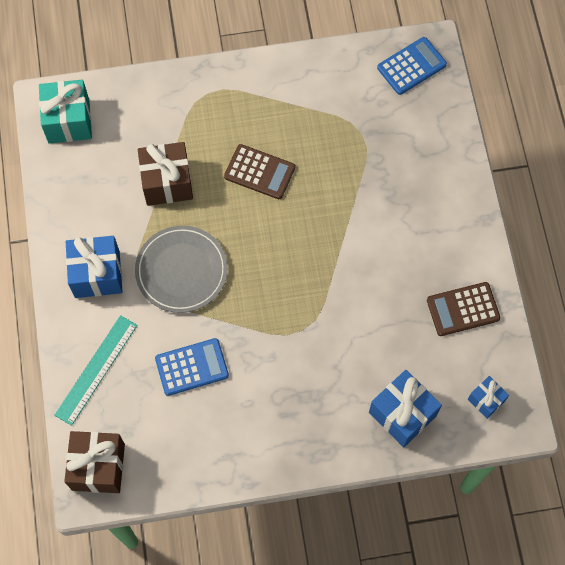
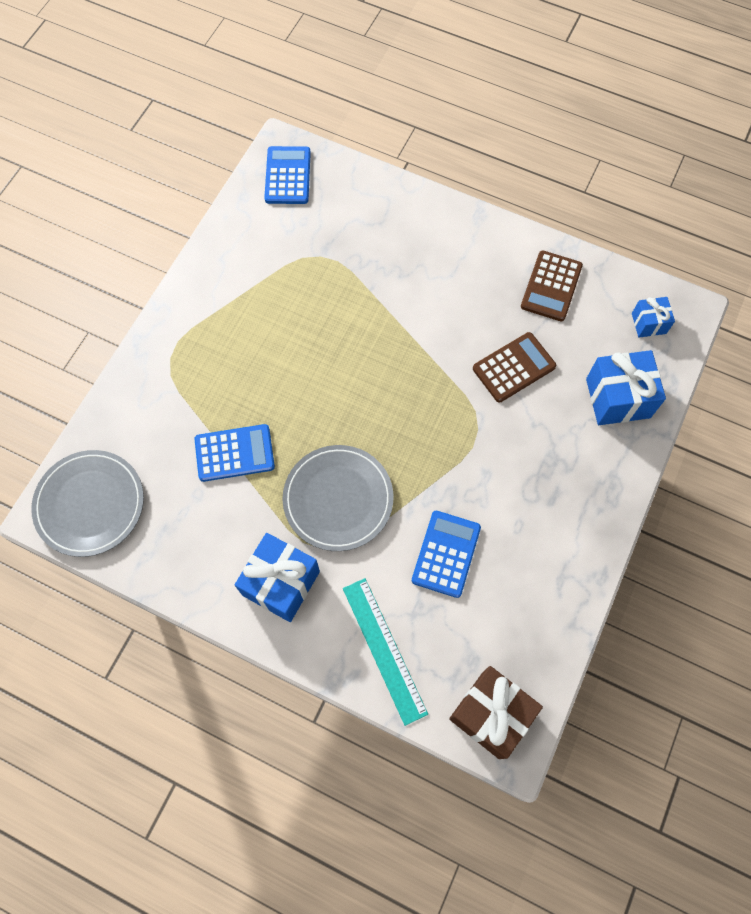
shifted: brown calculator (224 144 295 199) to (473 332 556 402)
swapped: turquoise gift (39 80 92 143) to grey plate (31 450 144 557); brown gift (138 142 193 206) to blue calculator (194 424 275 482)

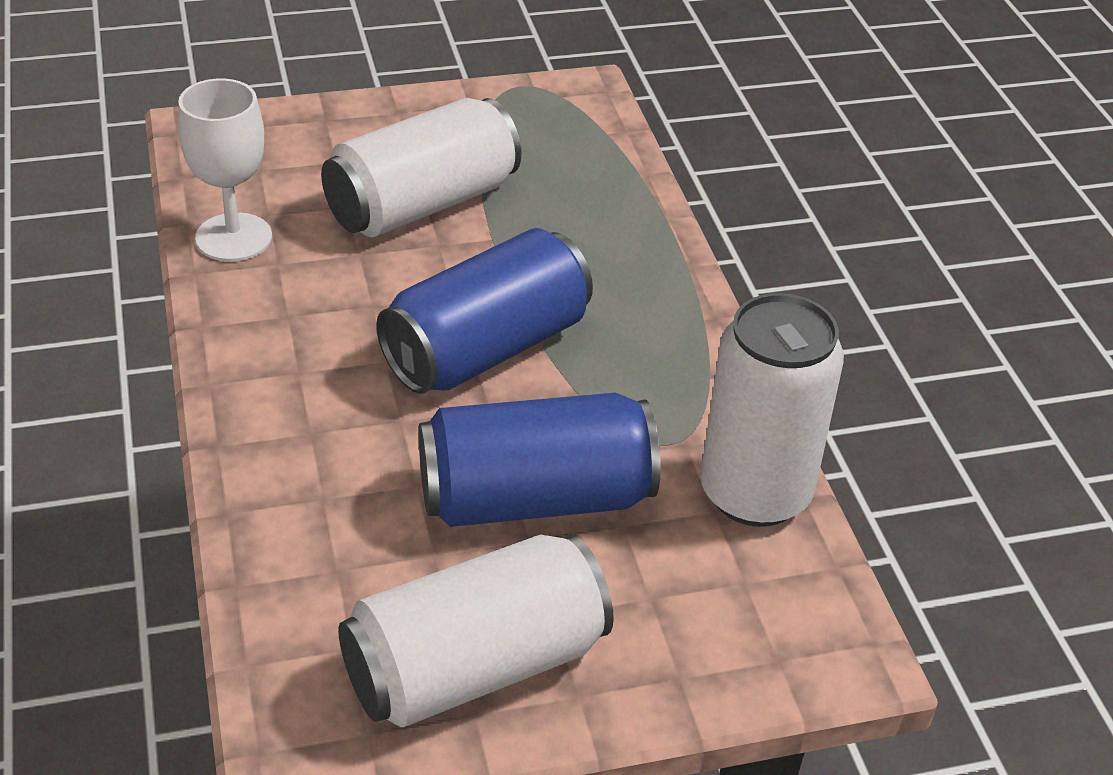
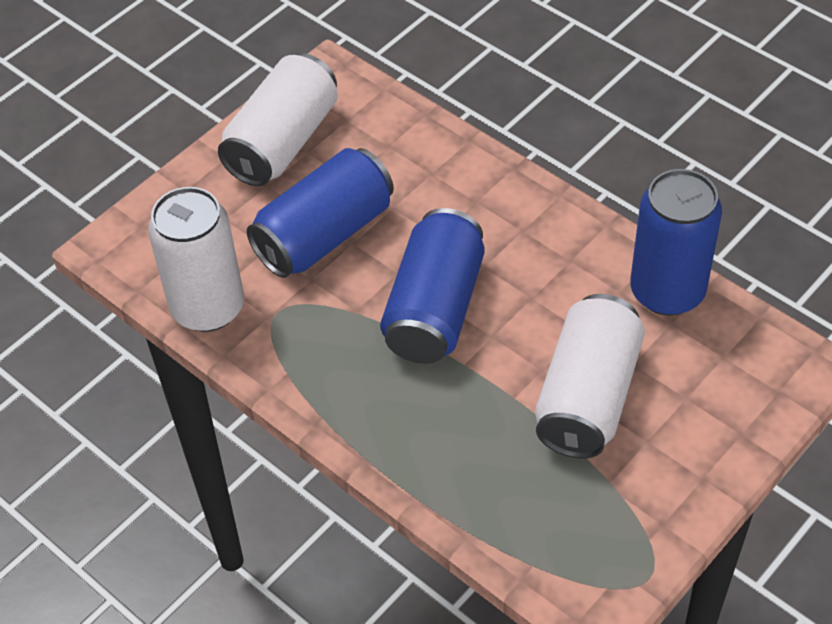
swapped: white goblet (178 78 272 262) to blue can (630 169 722 316)

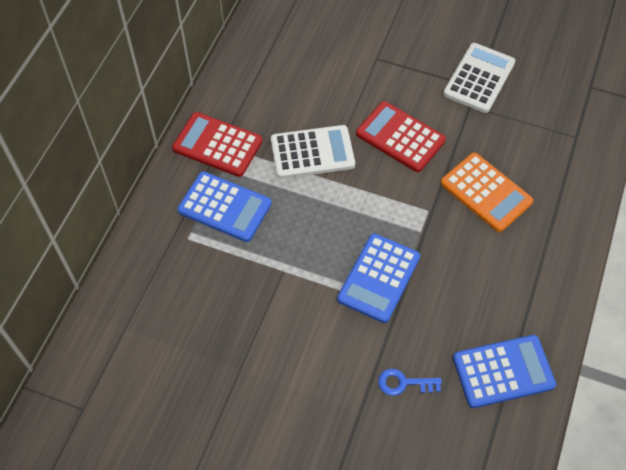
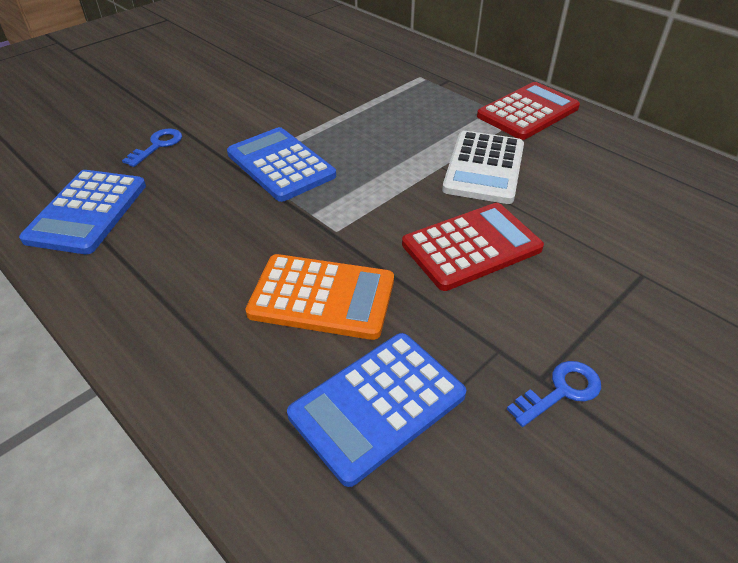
shifted: blue calculator (178 171 272 242) to (287 333 466 487)
swapped: white calculator (443 43 515 113) to blue key (507 361 601 427)
rotated: orange calculator (441 153 533 232) = (245 254 394 340) 150 degrees counterclockwise

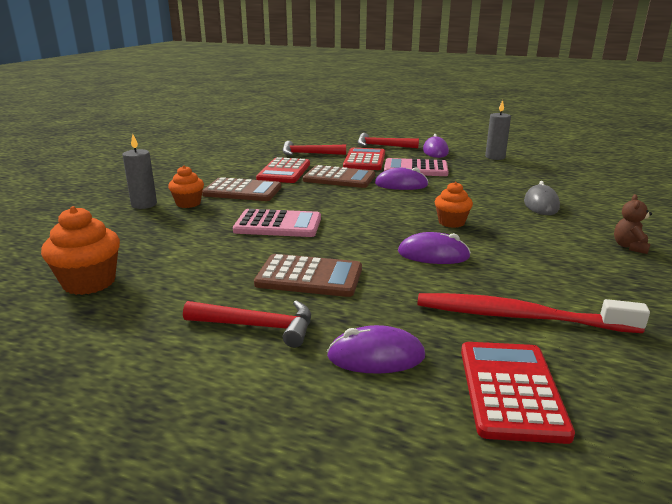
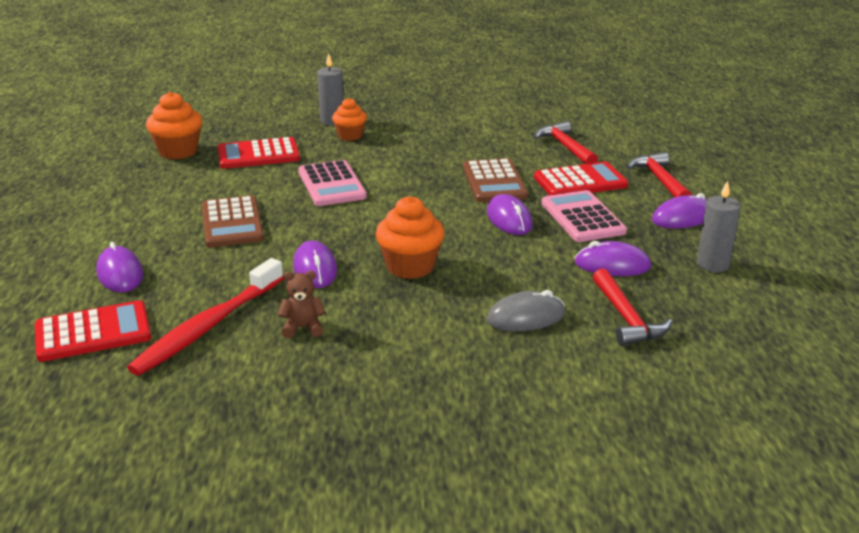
gone: brown calculator (202 177 281 201)
new: purple mouse (575 241 651 276)
shifted: red hammer (183 300 311 348) to (593 269 672 346); red calculator (256 157 310 183) to (217 137 300 169); brown teddy bear (614 194 652 254) to (278 271 325 338)
rotated: red toothbrush (417 293 650 333) = (127 258 283 376) 135 degrees counterclockwise
scaled: orange cupcake (435 182 473 228) = (376 196 445 279) x1.52

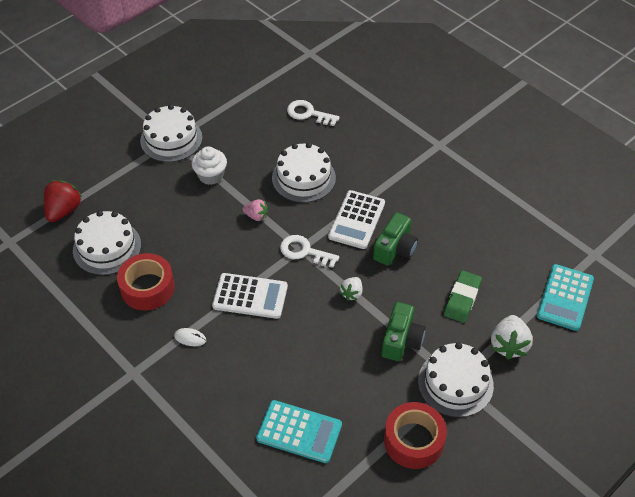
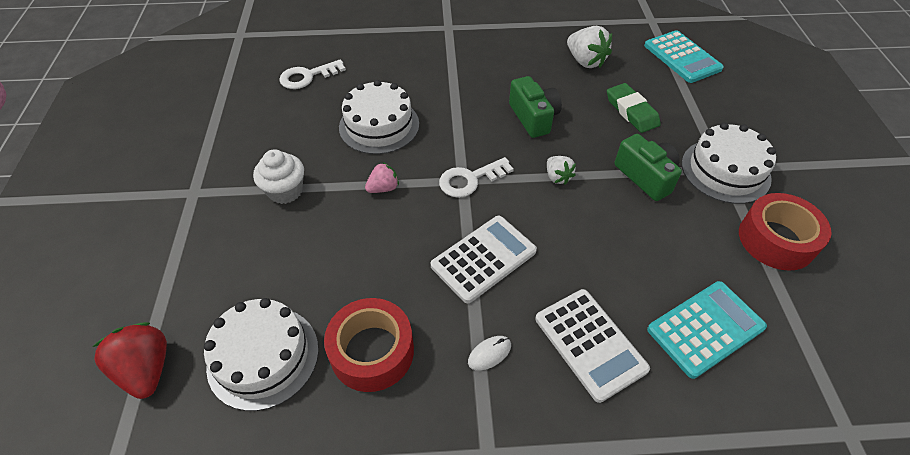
gone: white cake (140 105 202 162)
shifted: white calculator (328 190 385 249) to (535 289 650 403); white strawberry (491 315 533 360) to (567 26 612 68)

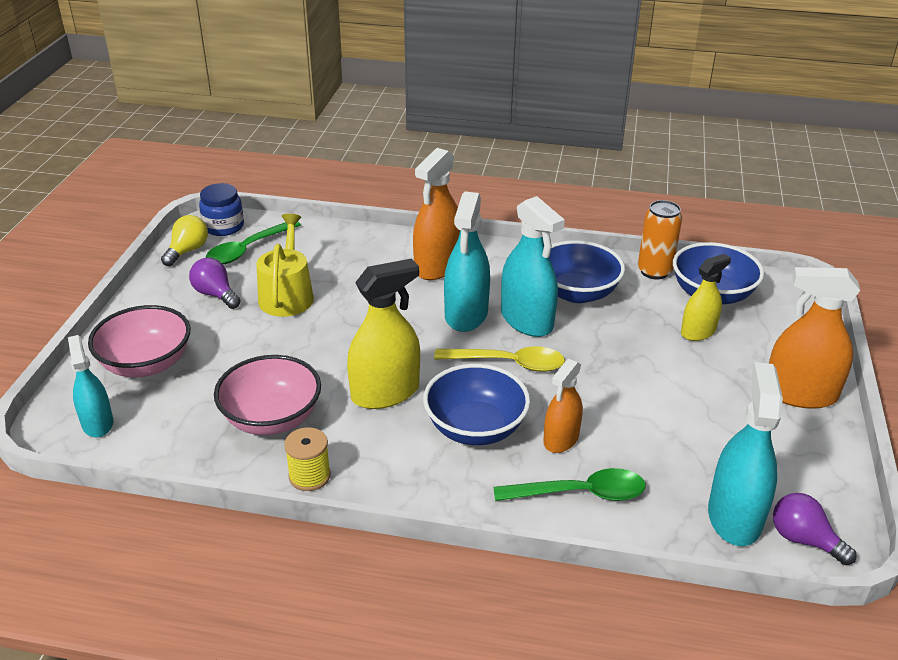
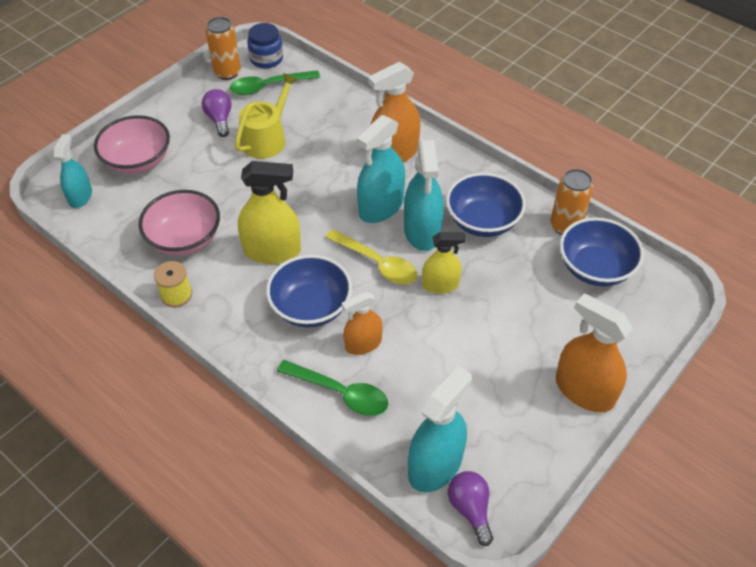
shifted: yellow spray bottle (681 254 731 341) to (422 232 465 294)
swapped: yellow light bulb (161 215 208 266) to orange can (206 17 241 80)

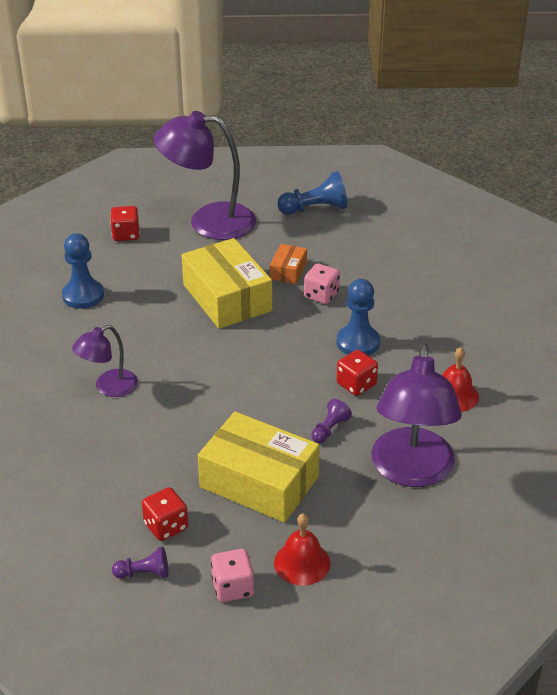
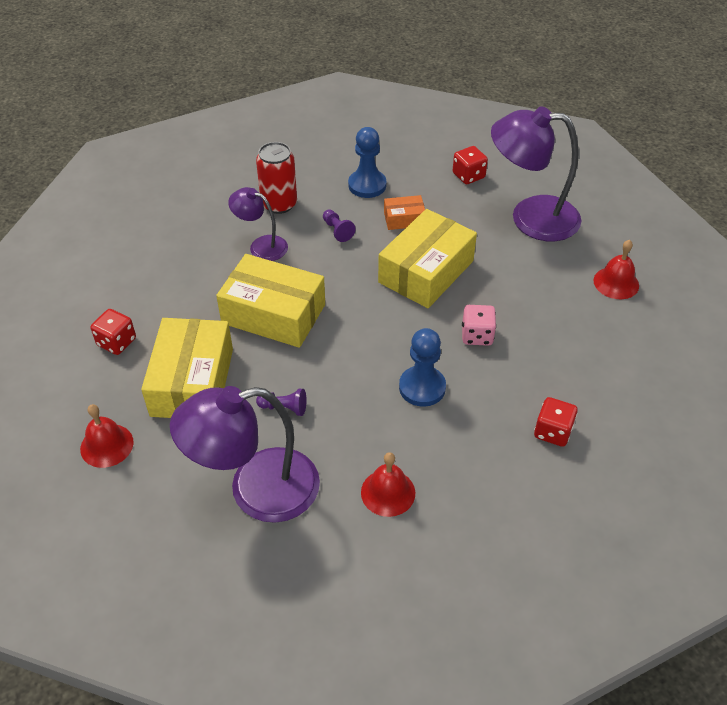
gone: pink dice (211 549 254 602)
new: yellow box (216 254 325 348); red can (256 142 297 214)
shifted: purple pawn (112 547 168 578) to (323 209 355 242); orange box (270 244 307 284) to (384 195 425 230); red dice (337 350 378 396) to (534 397 578 447)
swapped: blue pawn (277 171 347 215) to red bell (593 240 639 299)
rotated: purple lamp (154 111 256 240) = (491 106 581 241) 60 degrees counterclockwise

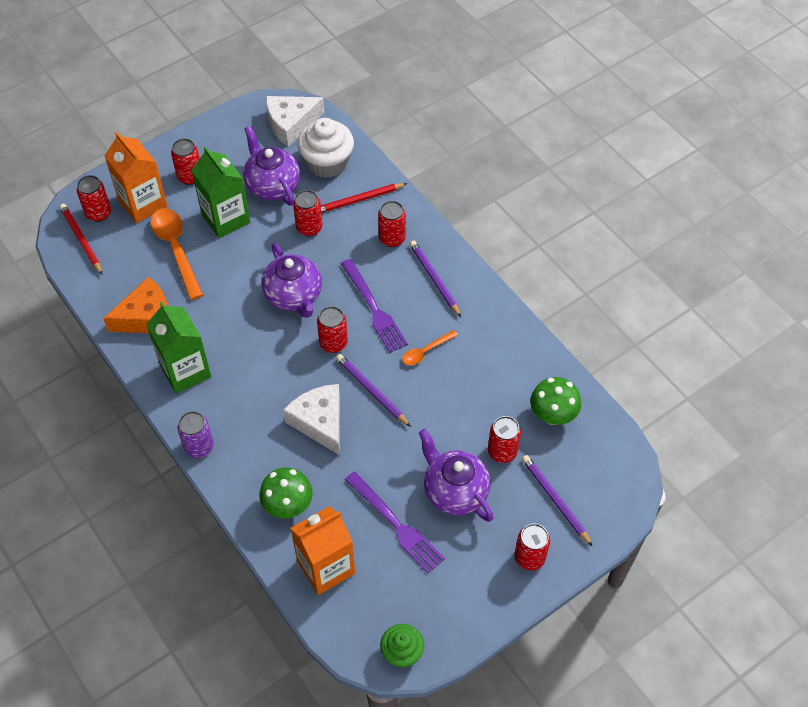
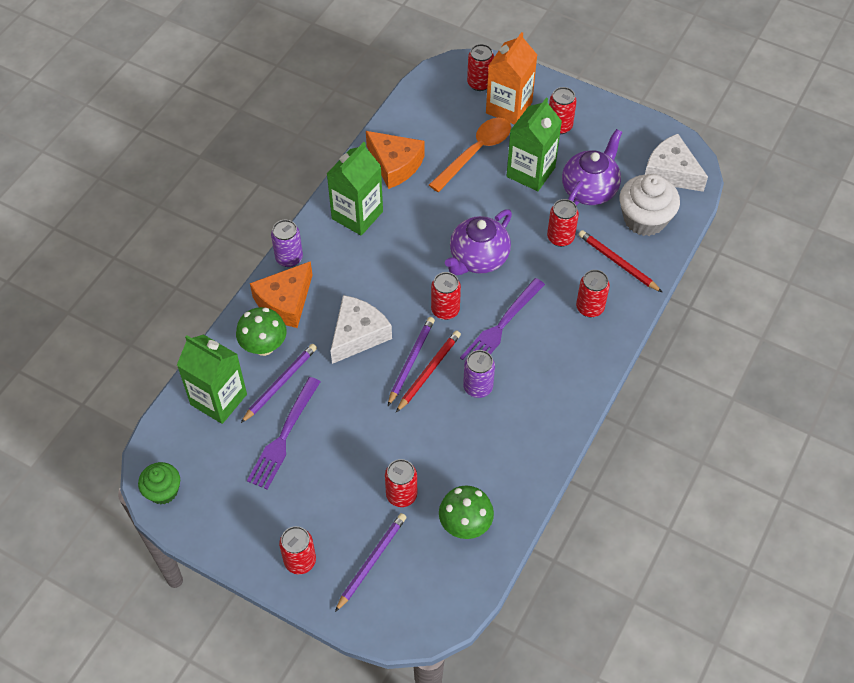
gone: purple teapot (419 429 494 522)
new: orange cheese (250 261 313 328)
shifted: red pencil (60 204 102 274) to (396 330 461 412); purple pencil (410 240 461 317) to (241 344 317 423)
swapped: orange spoon (402 330 458 365) to purple can (463 350 495 398)
repainted: orange carton (290 506 355 595) to green carton (177 334 247 424)

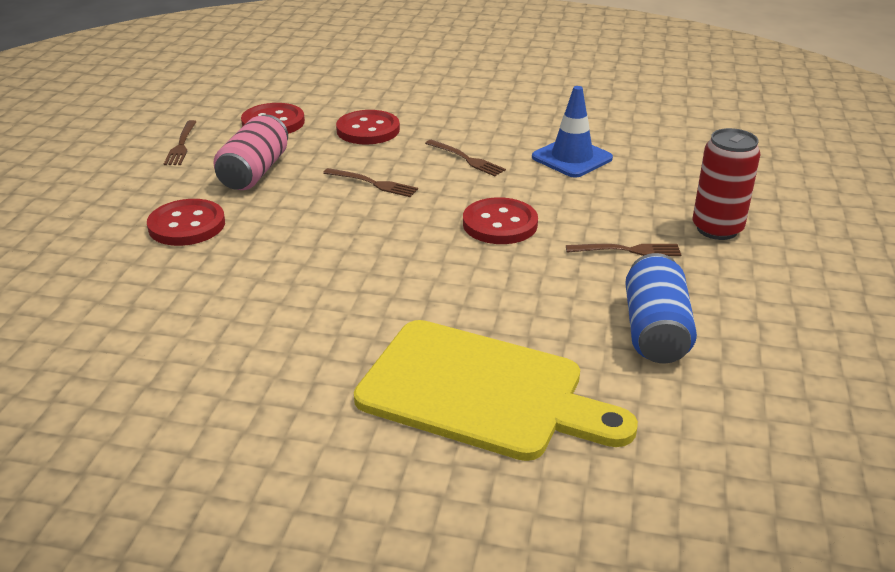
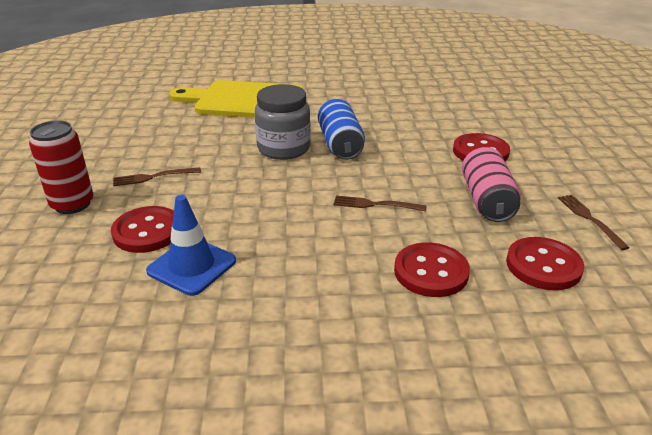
gone: brown fork (425 140 506 176)
new: grey jar (255 84 311 160)
shifted: red button (463 197 538 244) to (111 206 174 253); blue can (625 253 697 364) to (318 99 365 160)

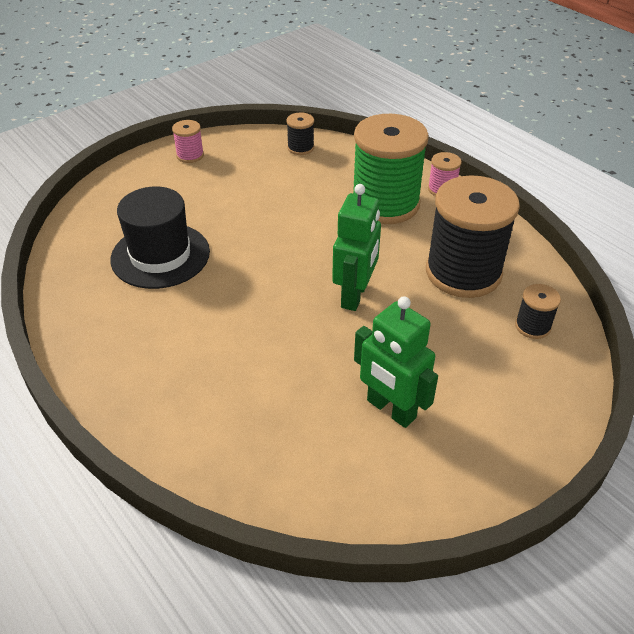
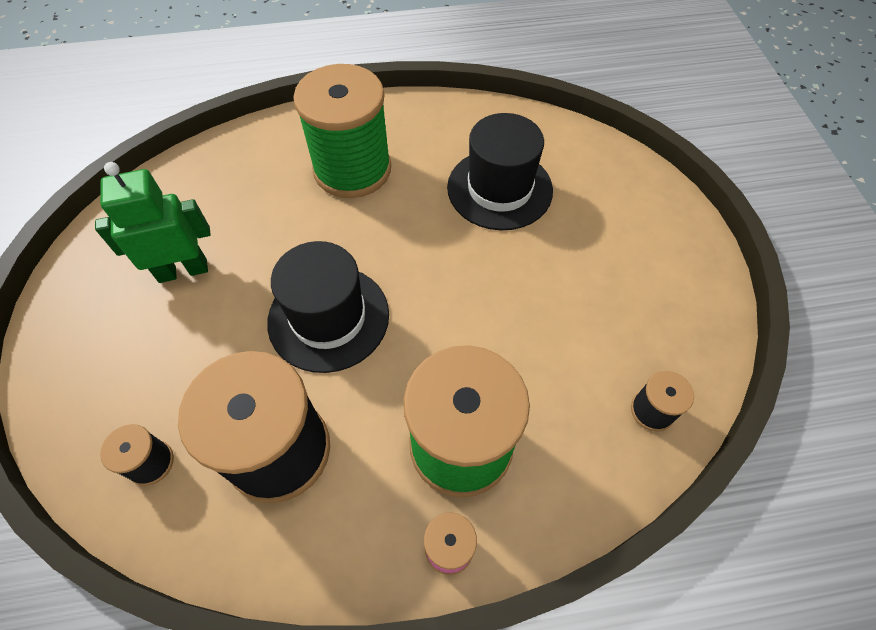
gone: pink spool (172 120 204 163)
new: green spool (293 64 391 198)
swapped: green robot (332 184 381 311) to black hat (267 241 389 373)

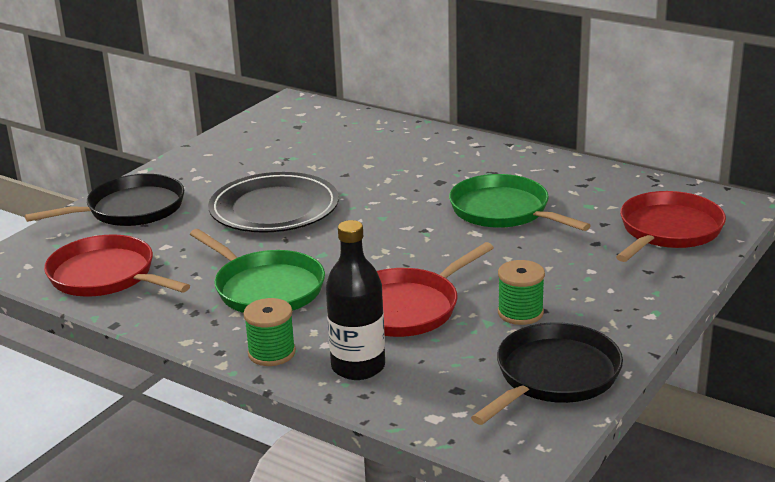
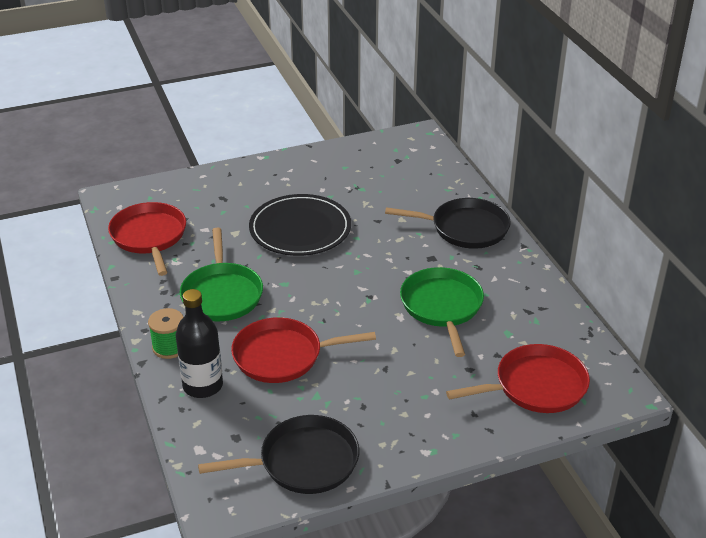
gone: green spool (498 260 545 325)
shifted: black pan (25 174 184 226) to (385 198 511 249)

